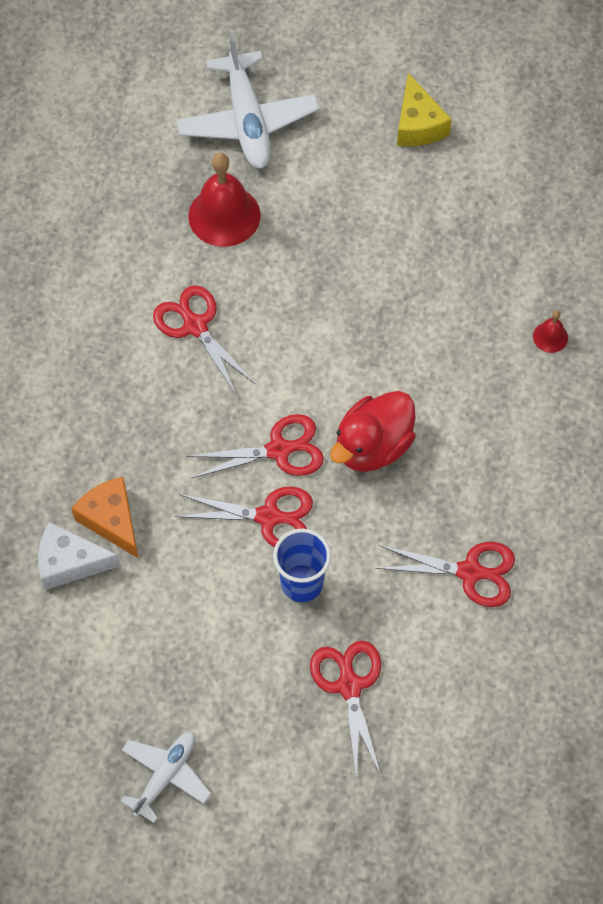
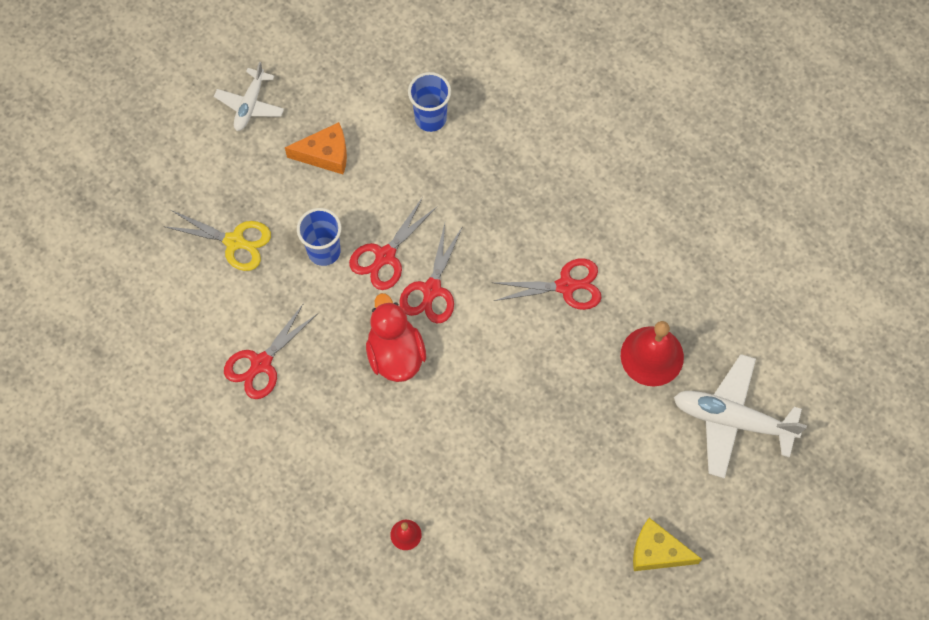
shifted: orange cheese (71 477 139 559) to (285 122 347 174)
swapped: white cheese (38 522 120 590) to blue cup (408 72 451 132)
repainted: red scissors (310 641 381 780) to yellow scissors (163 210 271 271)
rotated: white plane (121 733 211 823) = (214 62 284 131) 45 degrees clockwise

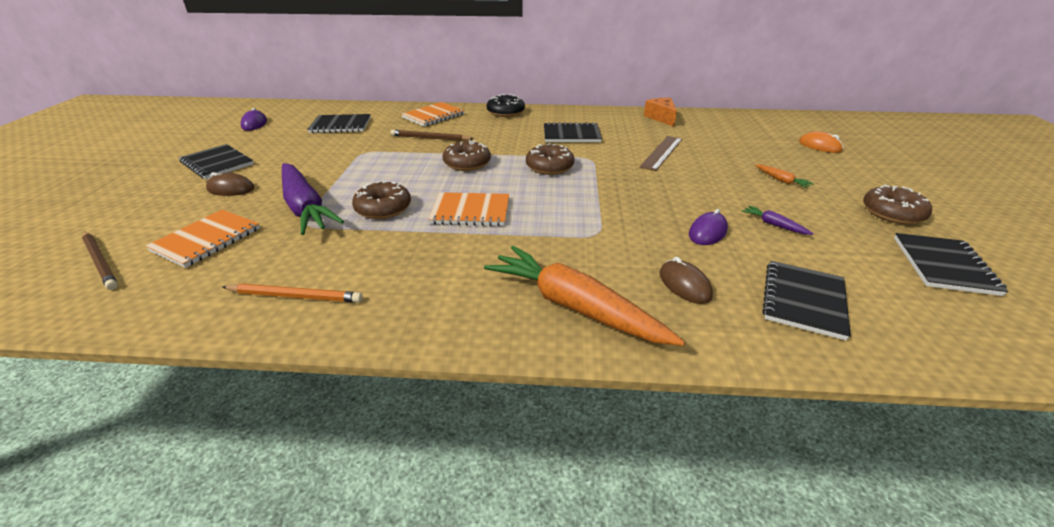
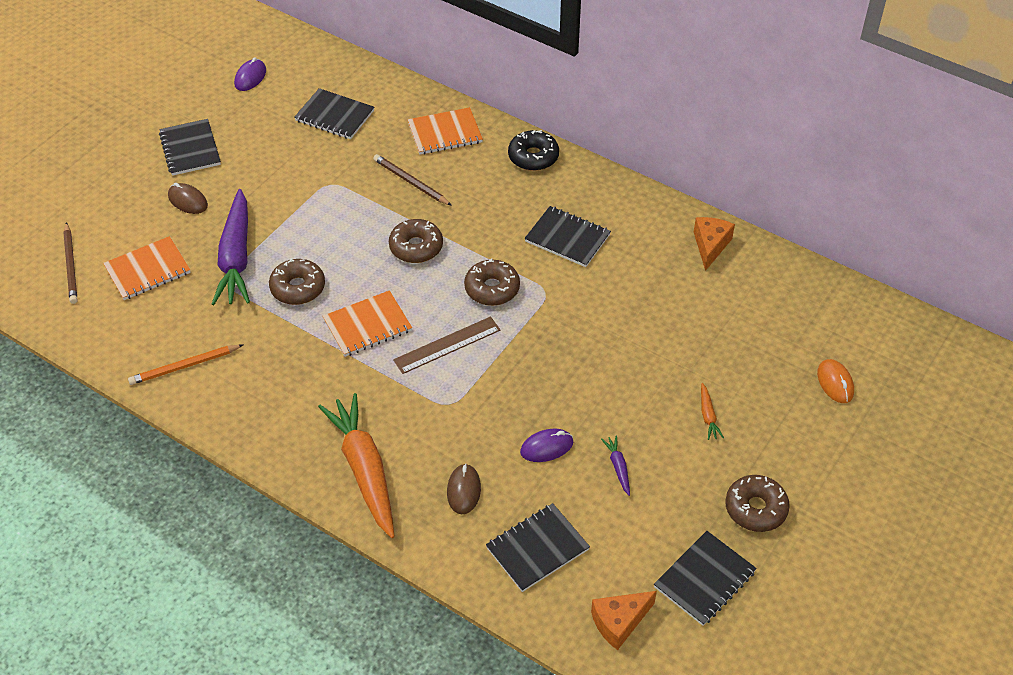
new: orange cheese (591 591 657 650)
shifted: brown ruler (640 136 682 171) to (393 316 500 374)
rotated: orange pencil (222 284 363 303) = (128 345 243 385) 120 degrees clockwise; orange notebook (428 192 509 226) = (323 290 412 357) 60 degrees counterclockwise

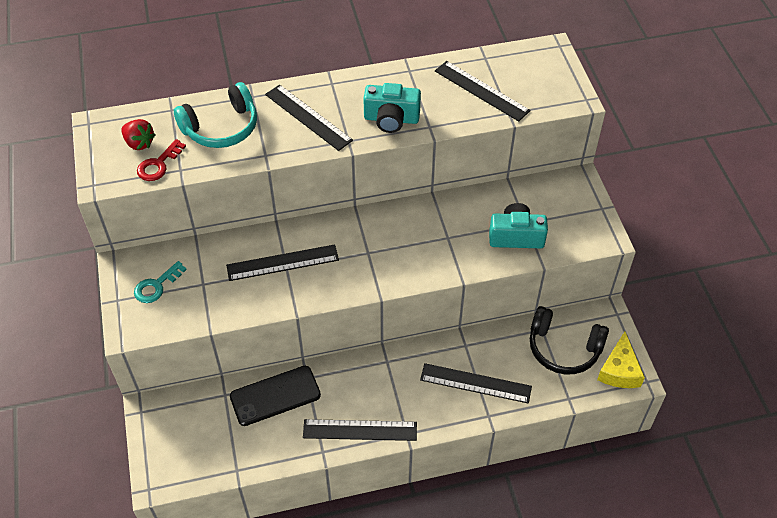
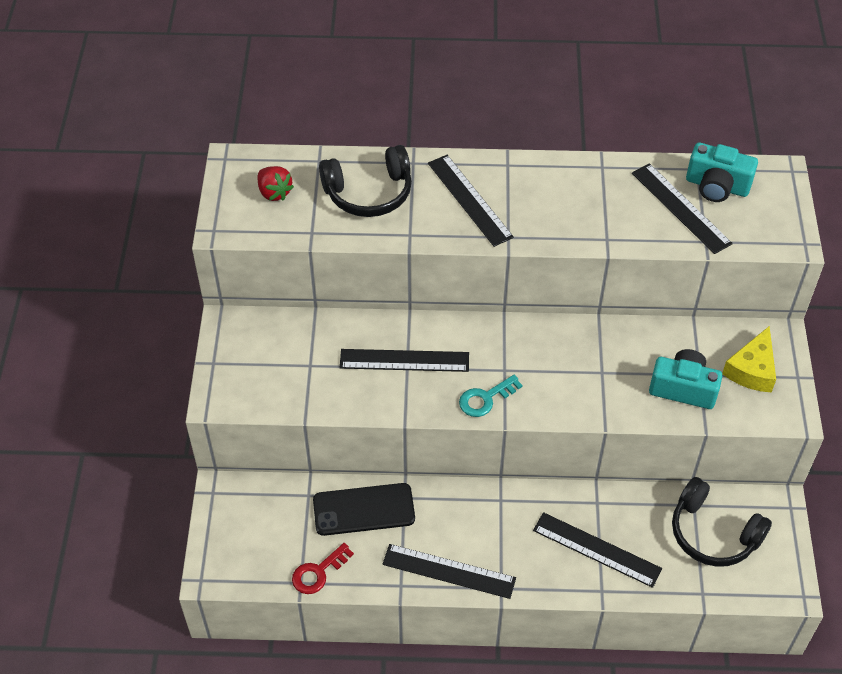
shifted: turquoise key (134 261 187 303) to (459 375 523 417); red key (137 139 186 181) to (292 543 354 594); turquoise camera (363 83 421 133) to (686 142 758 202); yellow cheese (597 332 645 388) to (722 326 776 393)
repainted: turquoise headphones (174 82 257 148) to black headphones (319 145 412 217)

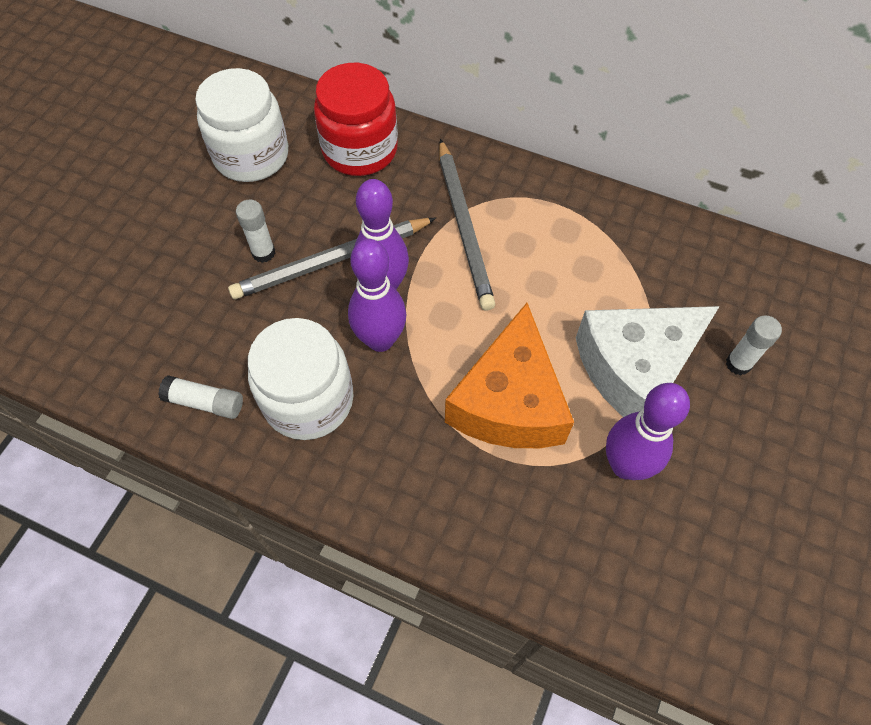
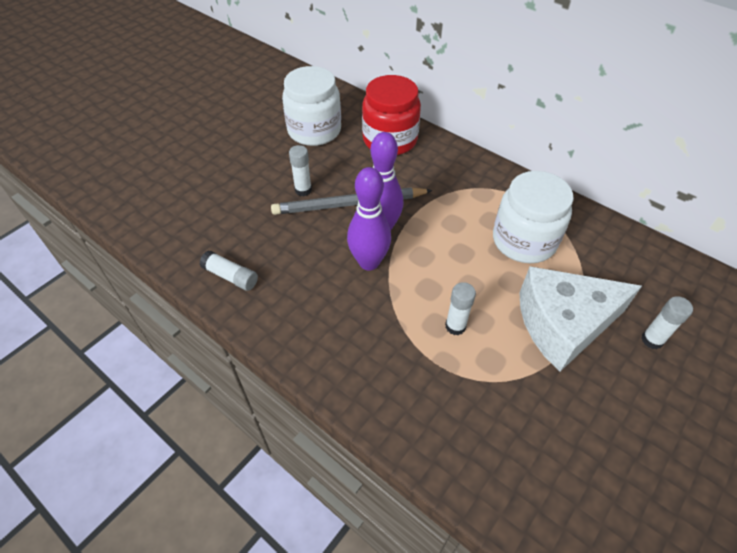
gone: grey pencil (439 139 495 311); purple bowling pin (606 383 690 480)
shifted: white jar (248 318 353 440) to (493 171 574 263)
swapped: orange cheese (445 303 574 448) to white glue stick (445 282 476 335)

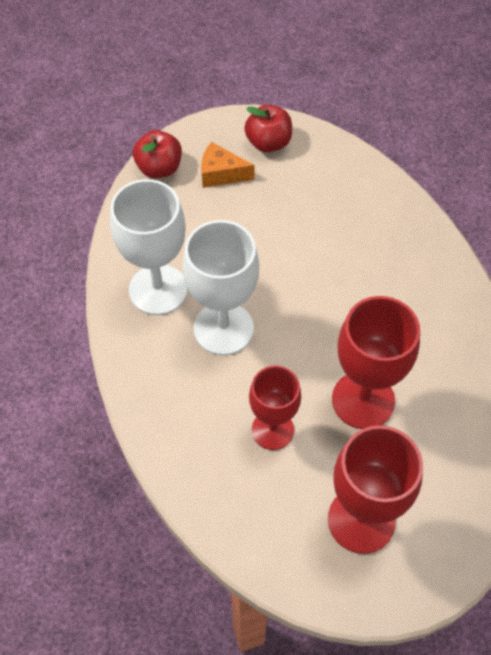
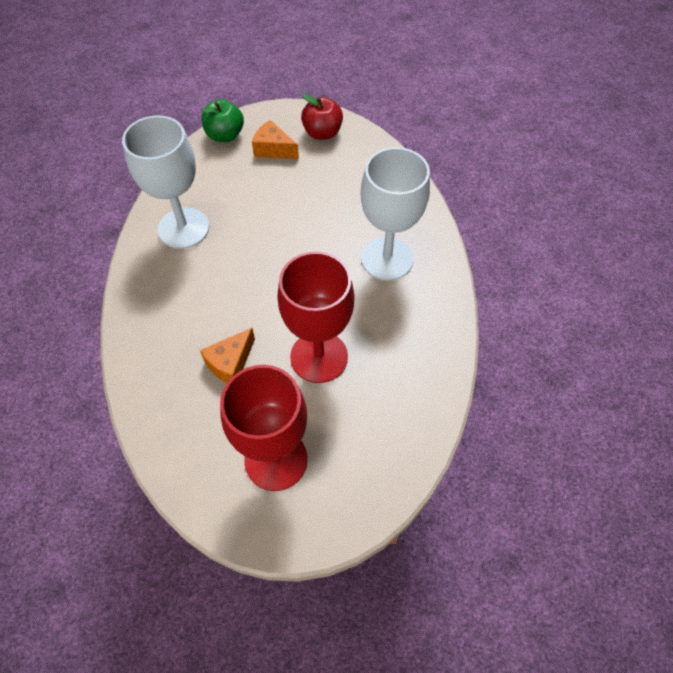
shifted: white goblet (183 220 259 355) to (361 147 430 281)
swapped: red goblet (249 365 301 450) to orange cheese (200 328 255 383)
repainted: red apple (133 130 182 178) to green apple (202 99 244 142)

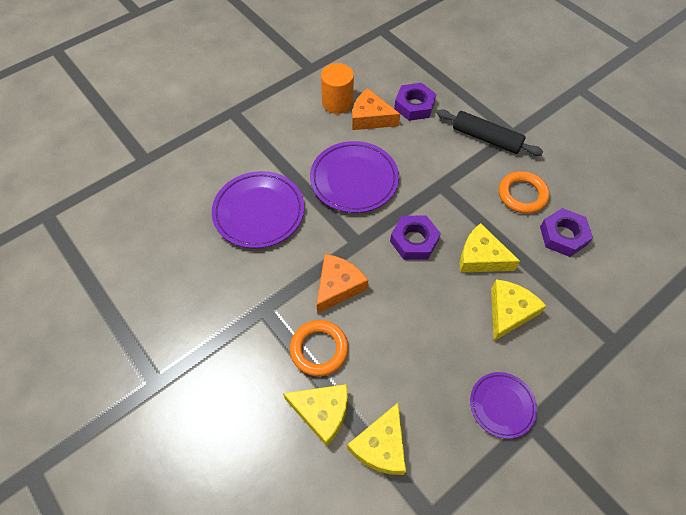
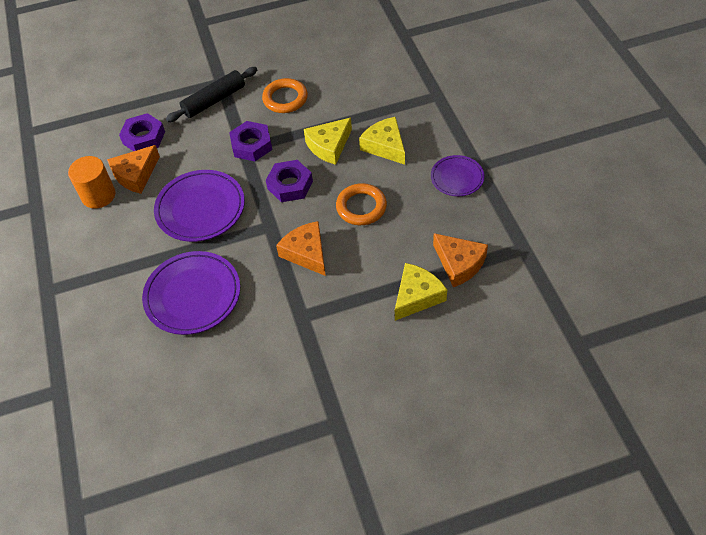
shifted: orange ring (290 320 348 376) to (336 183 387 225); purple nut (540 208 593 257) to (229 121 272 161)
repainted: yellow cheese (347 403 406 475) to orange cheese (433 233 488 287)

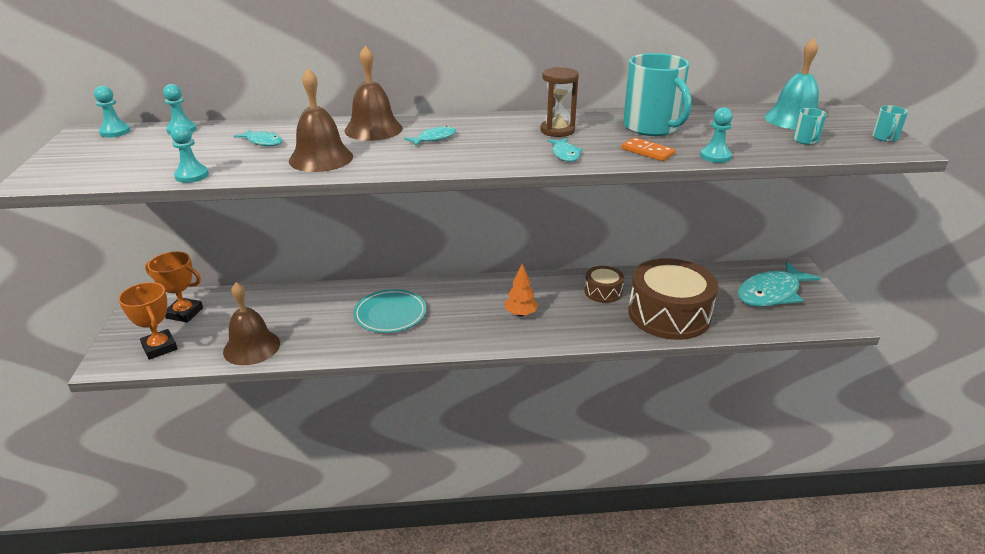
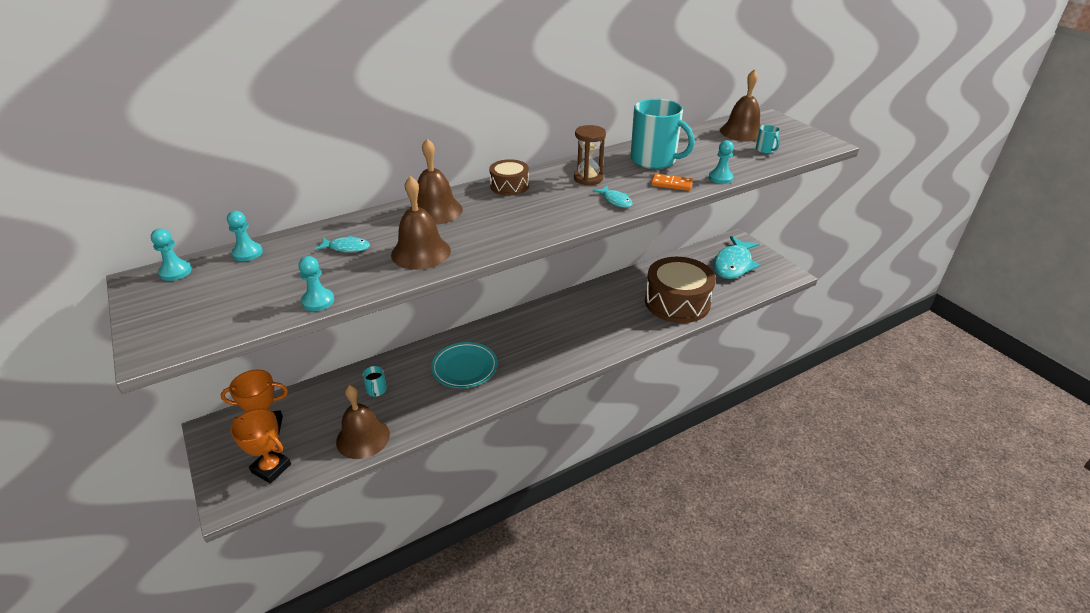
gone: turquoise fish (404 126 456 146); orange tree (504 264 538 317)
shifted: brown drum (585 266 624 303) to (489 159 529 196); turquoise mug (872 106 908 142) to (362 366 387 397)
repainted: turquoise bell (764 38 819 130) to brown bell (720 69 761 141)

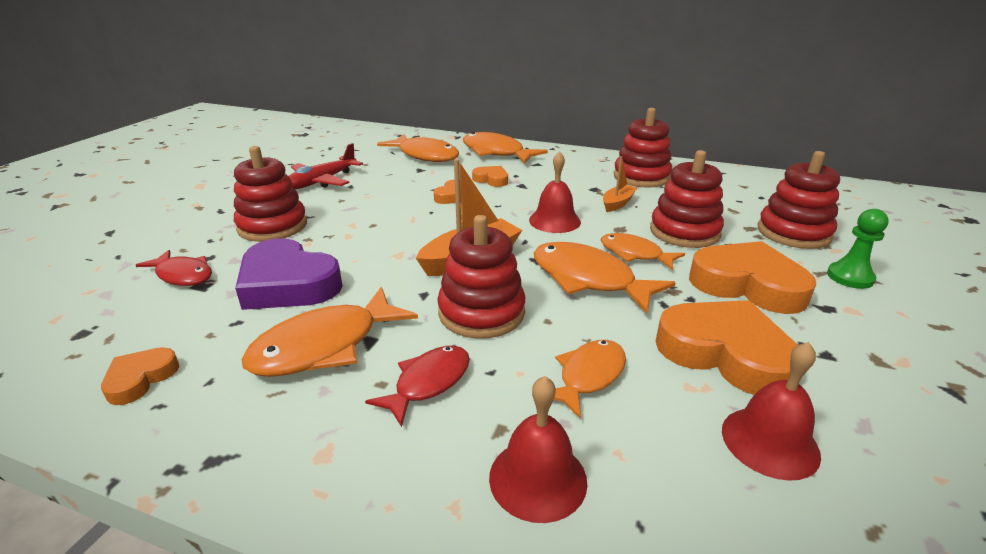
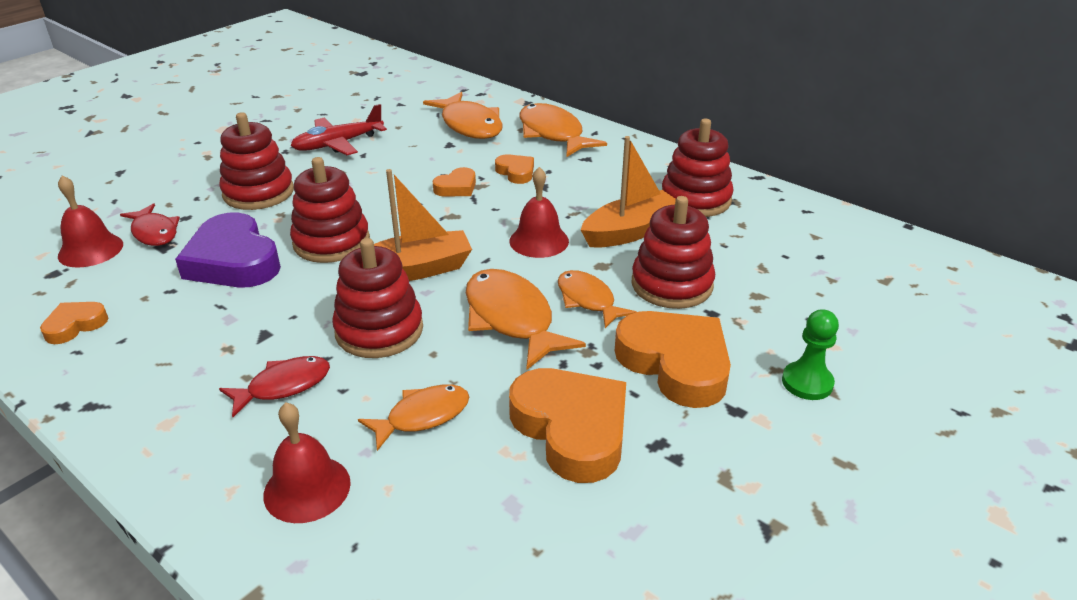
gone: orange fish (242 287 418 377)
shifted: red bell (722 342 821 481) to (58 175 123 267); red stacking toy (758 151 840 249) to (290 157 370 263)
scaled: orange boat (603 156 637 212) = (581 136 676 248) x1.75

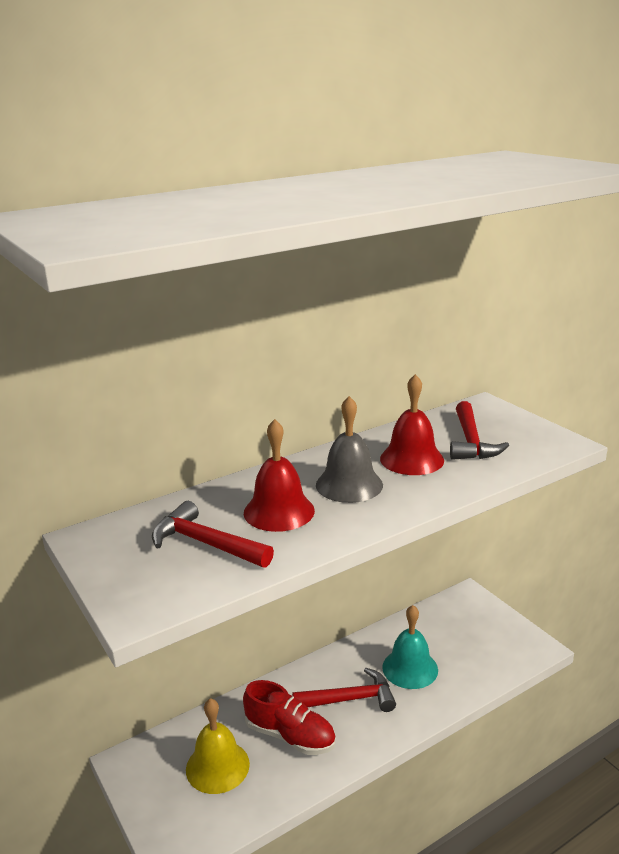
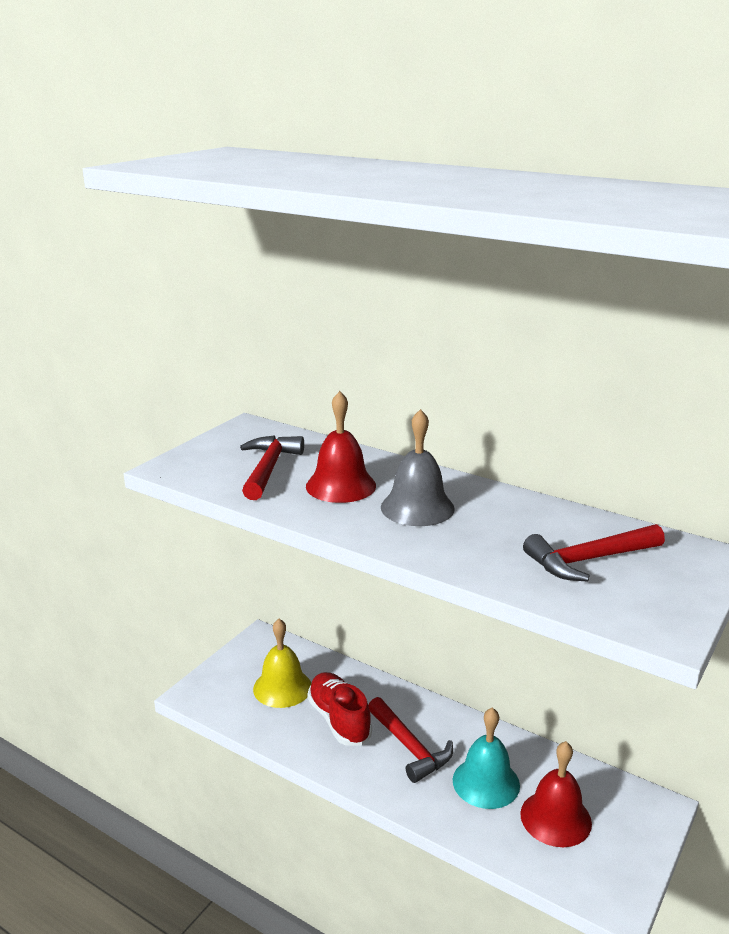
shifted: red bell (380 374 444 475) to (520 741 592 847)
rotated: red shoe (243 680 336 755) = (307 672 372 746) 150 degrees clockwise

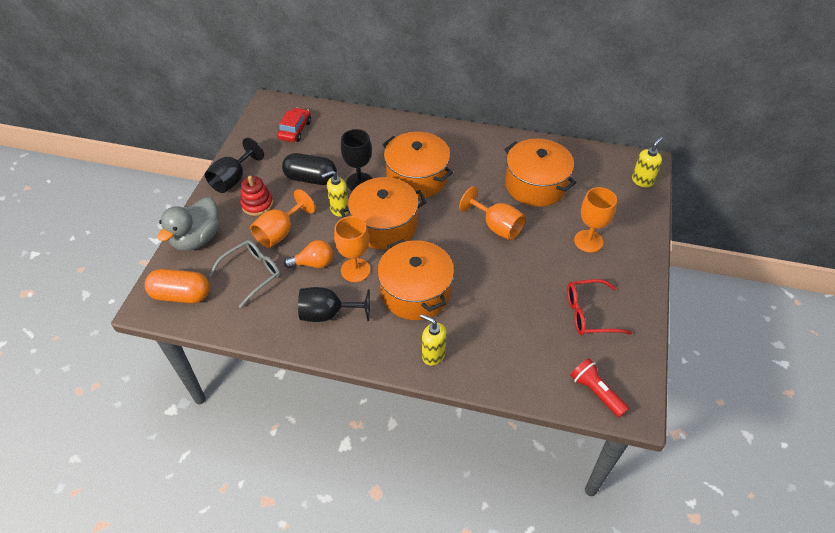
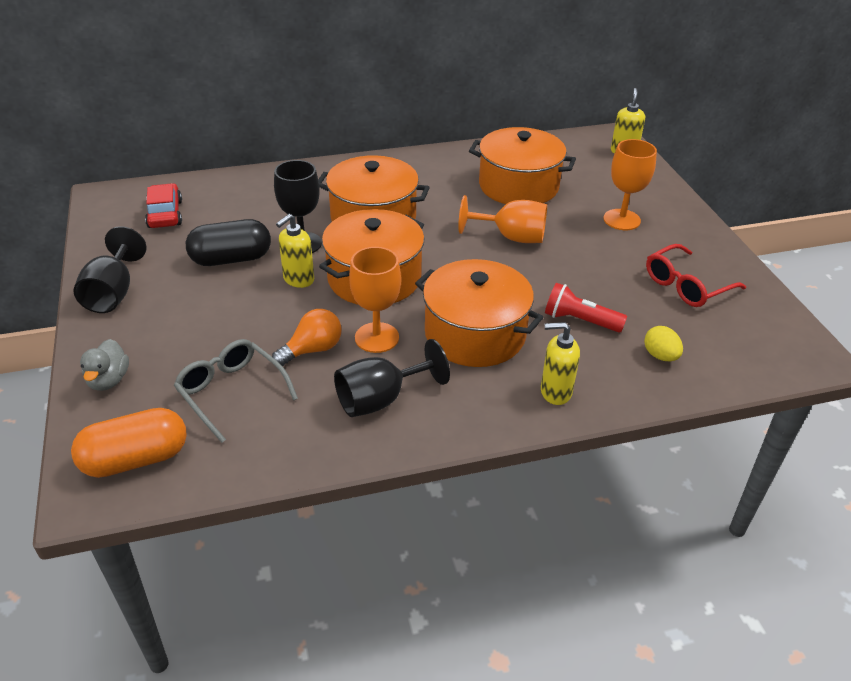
gone: red stacking toy (240 176 273 216); orange goblet (250 189 315 248)
new: yellow egg (644 326 683 361)
shifted: red flashlight (570 358 629 417) to (545 283 627 332)
rotated: grey glasses (209 240 281 308) = (174 339 298 443) 60 degrees counterclockwise
scaled: grey duck (157 198 220 251) = (80 339 129 391) x0.57

